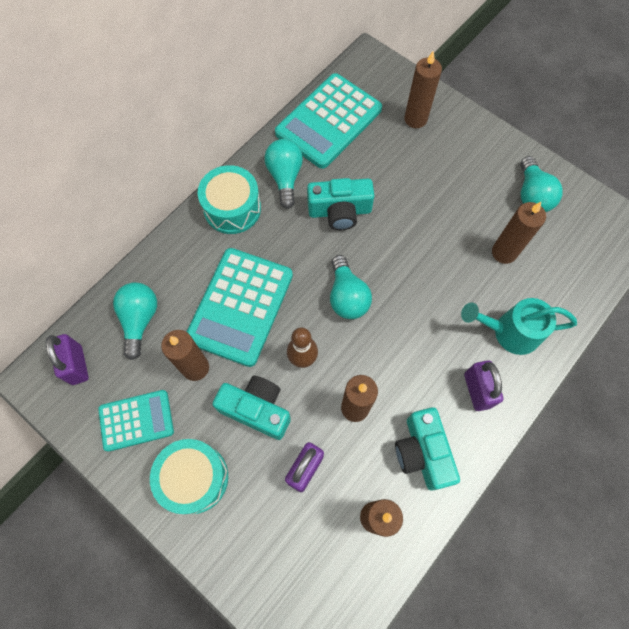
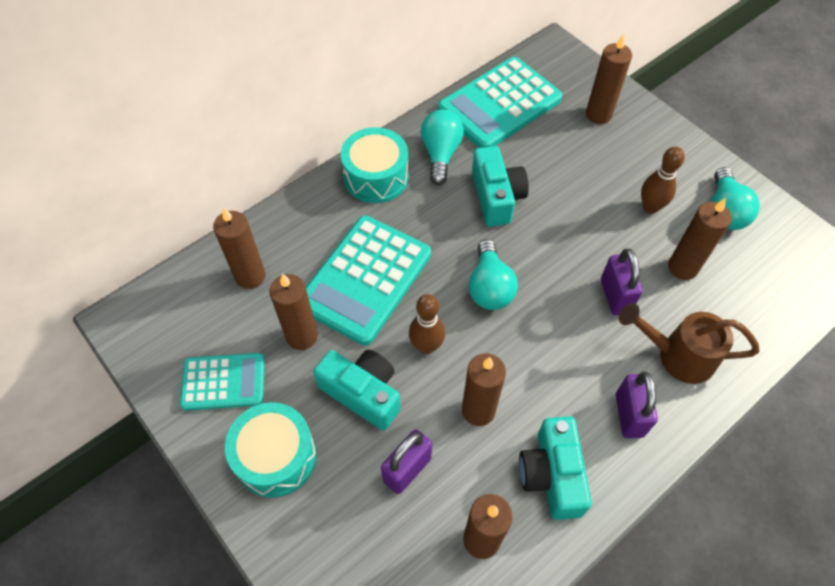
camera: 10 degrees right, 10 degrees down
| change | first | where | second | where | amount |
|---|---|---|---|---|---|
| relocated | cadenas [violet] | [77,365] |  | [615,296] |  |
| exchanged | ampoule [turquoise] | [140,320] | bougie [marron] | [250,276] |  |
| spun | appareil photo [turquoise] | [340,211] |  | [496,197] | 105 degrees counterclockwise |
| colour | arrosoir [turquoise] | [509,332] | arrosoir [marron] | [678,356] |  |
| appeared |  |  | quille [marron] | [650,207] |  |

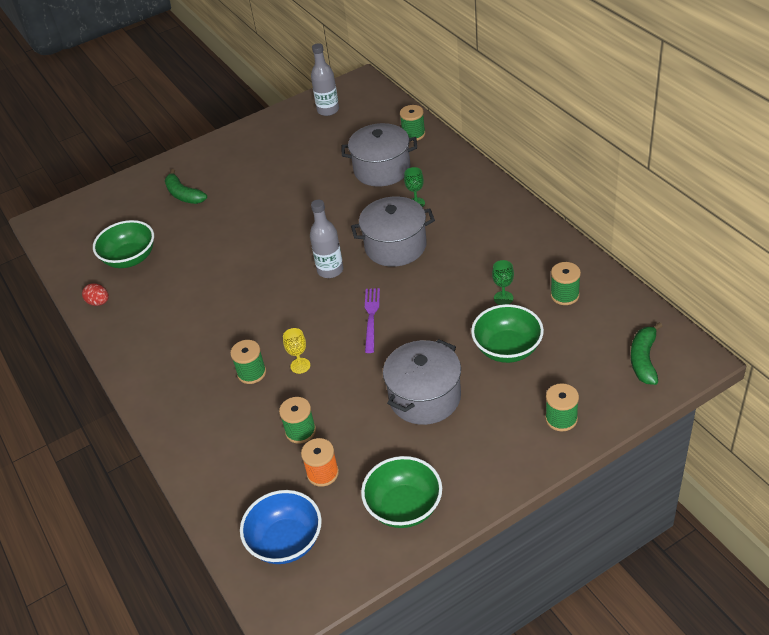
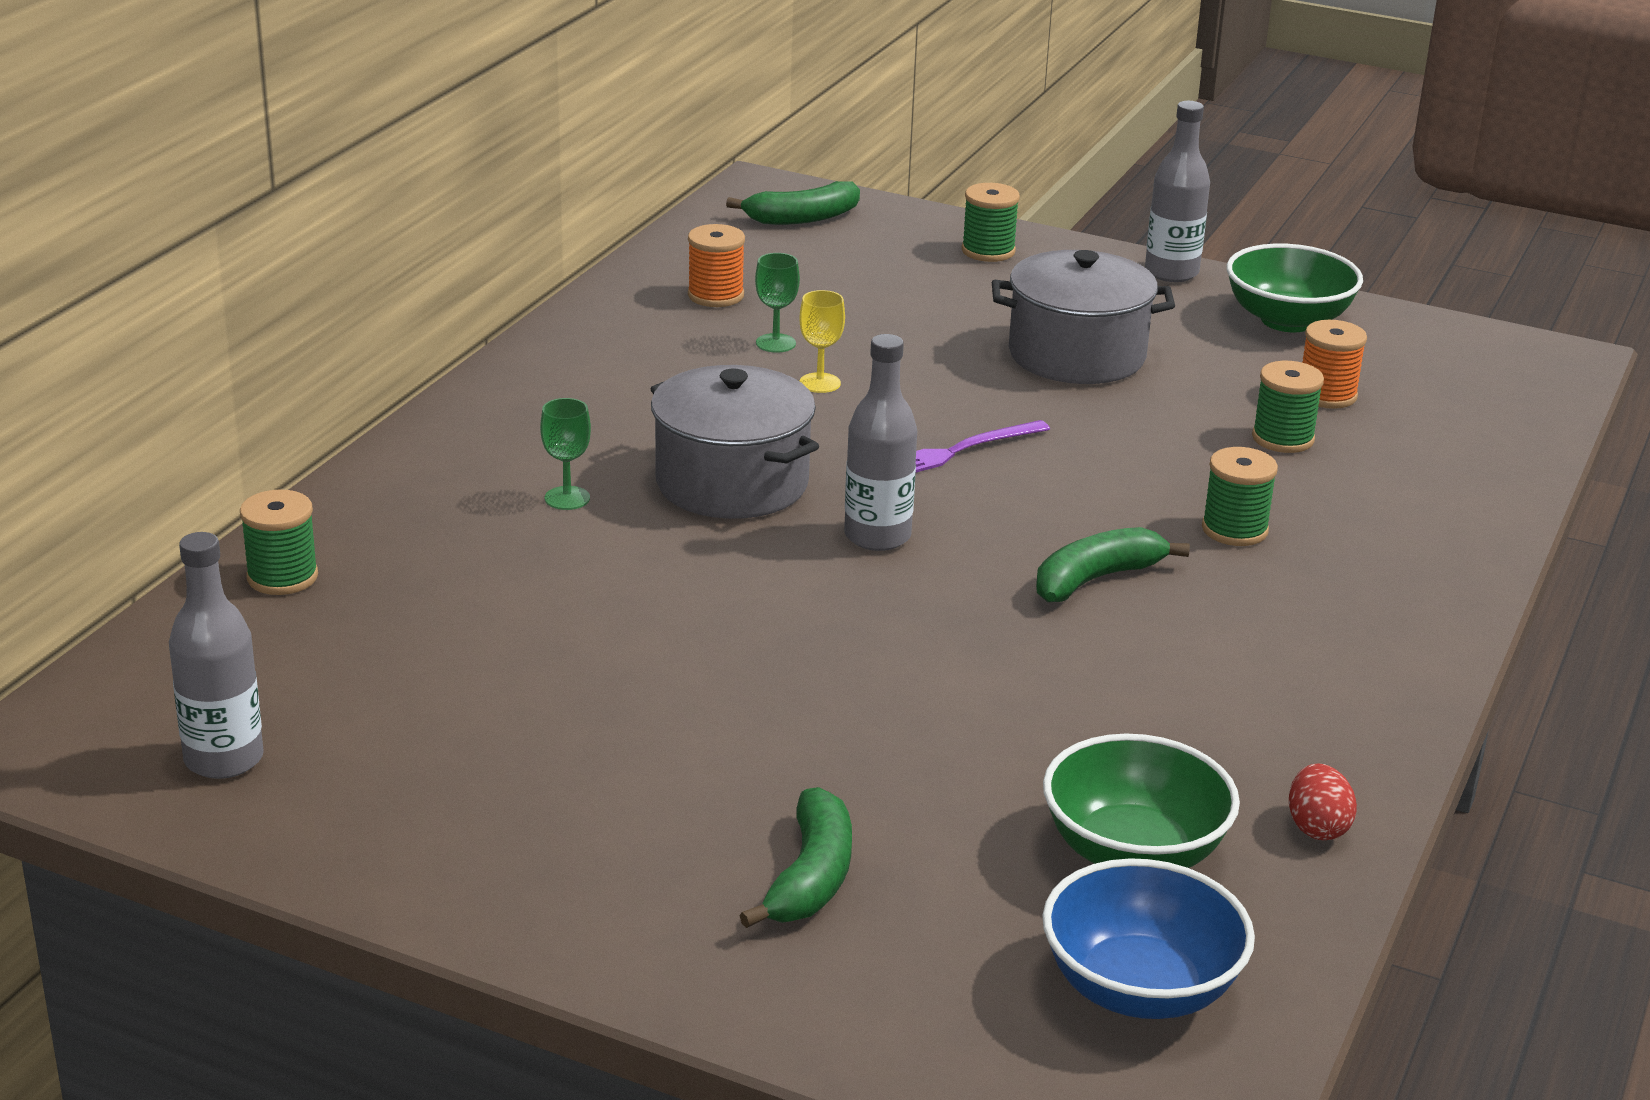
camera: 130 degrees left, 15 degrees down
| change | first | where | second | where | amount |
|---|---|---|---|---|---|
| relocated | bol [bleu] | [286,541] |  | [1140,989] |  |
| relocated | verre à pied [jaune] | [300,365] |  | [820,383] |  |
| missing | marmite [gris] | [382,169] |  |  |  |
| missing | bol [vert] | [507,349] |  |  |  |
| colour | bobine [vert] | [564,295] | bobine [orange] | [715,295] |  |
| appeared |  |  | banane [vert] | [1096,579] |  |
| appeared |  |  | bouteille [gris] | [1171,272] |  |

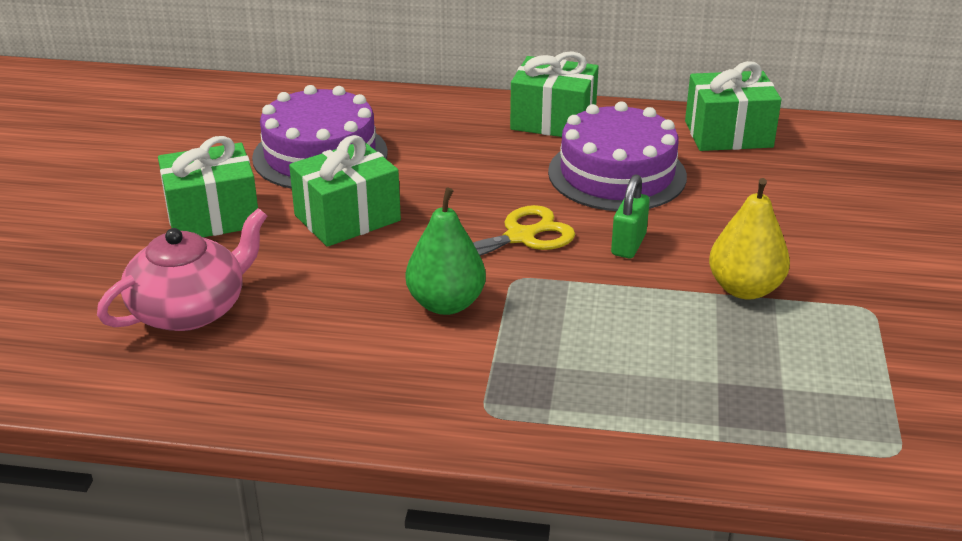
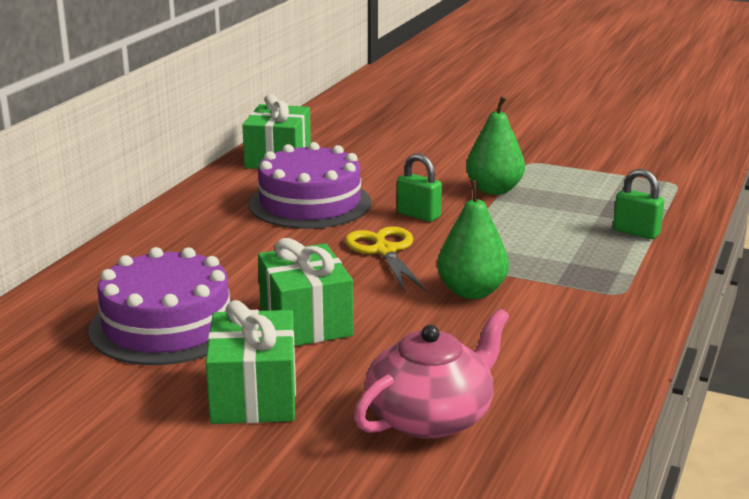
camera: 75 degrees left, 10 degrees down
| change | first | where | second | where | amount |
|---|---|---|---|---|---|
| spun | théière [rose] | [190,309] |  | [431,417] | 75 degrees clockwise |
| missing | cadeau [vert] | [553,121] |  |  |  |
| colour | poire [jaune] | [744,289] | poire [vert] | [494,190] |  |
| appeared |  |  | cadenas [vert] | [636,232] |  |

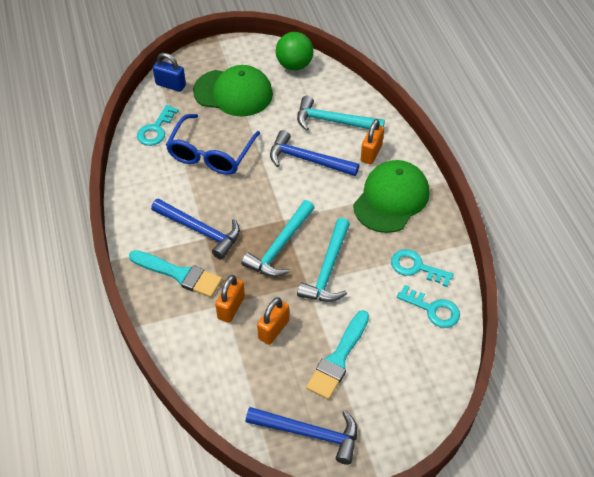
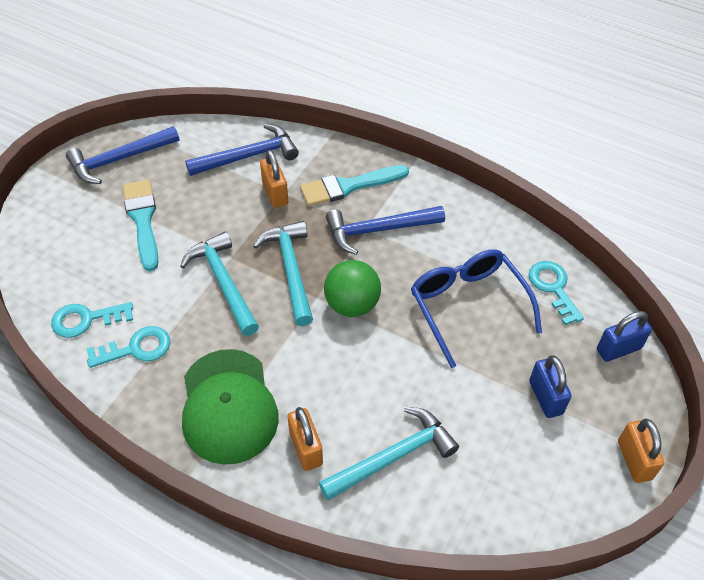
camera: 135 degrees right, 0 degrees up
| change | first | where | second | where | amount |
|---|---|---|---|---|---|
| exchanged | casquette [vert] | [233,93] | cadenas [bleu] | [545,397] |  |
| relocated | cadenas [orange] | [273,329] |  | [634,460] |  |
| relocated | marteau [bleu] | [307,159] |  | [248,156] |  |
| relocated | balle [vert] | [294,65] |  | [352,304] |  |

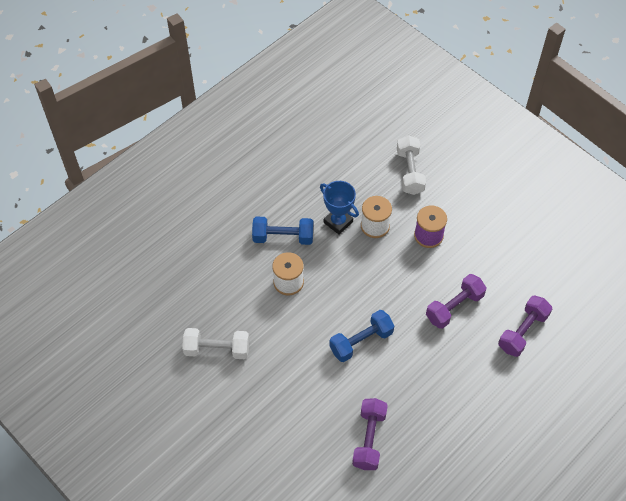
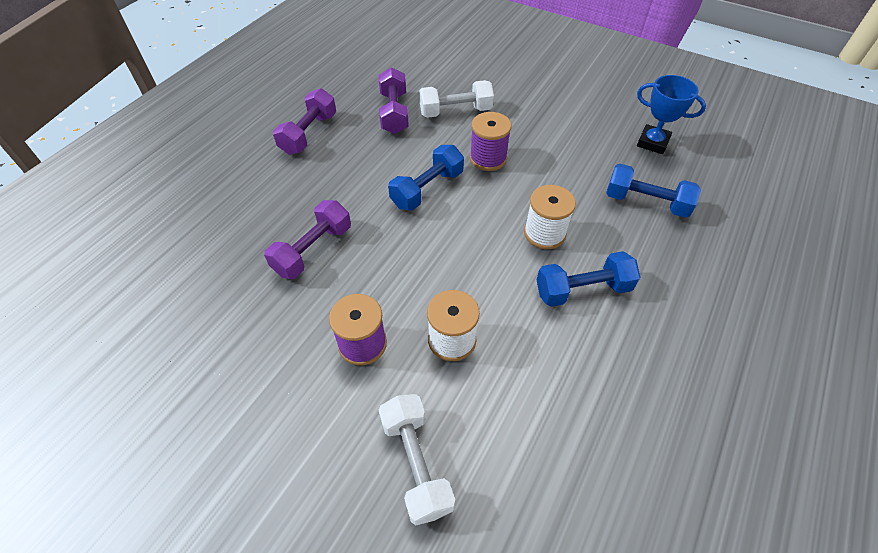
camera: 165 degrees right, 5 degrees down
| change | first | where | second | where | amount |
|---|---|---|---|---|---|
| relocated | haltère [blanc] | [217,349] |  | [455,111] |  |
| relocated | trophée [bleu] | [338,222] |  | [652,142] |  |
| relocated | haltère [violet] | [522,331] |  | [309,134] |  |
| appeared |  |  | bobine [violet] | [488,158] |  |
| appeared |  |  | haltère [bleu] | [646,202] |  |

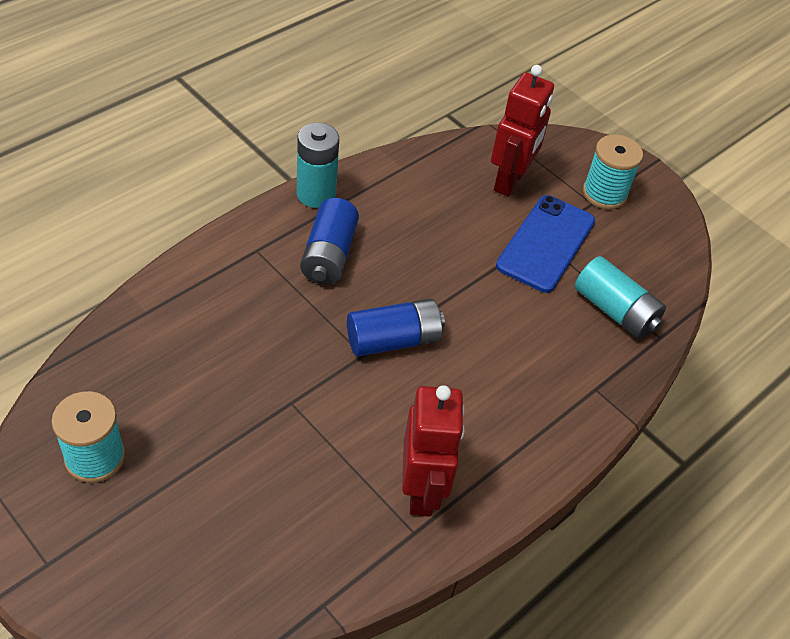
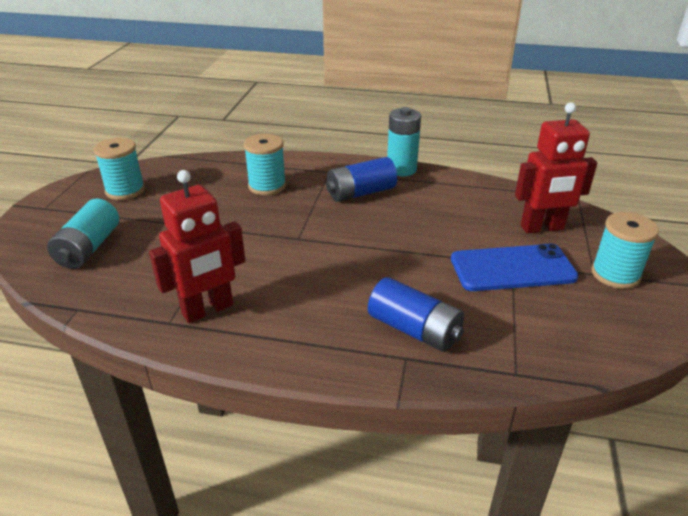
camera: 60 degrees right, 15 degrees down
| change | first | where | second | where | amount |
|---|---|---|---|---|---|
| relocated | pile [bleu] | [393,340] |  | [414,329] |  |
| relocated | pile [turquoise] | [615,310] |  | [89,248] |  |
| appeared |  |  | bobine [turquoise] | [267,186] |  |

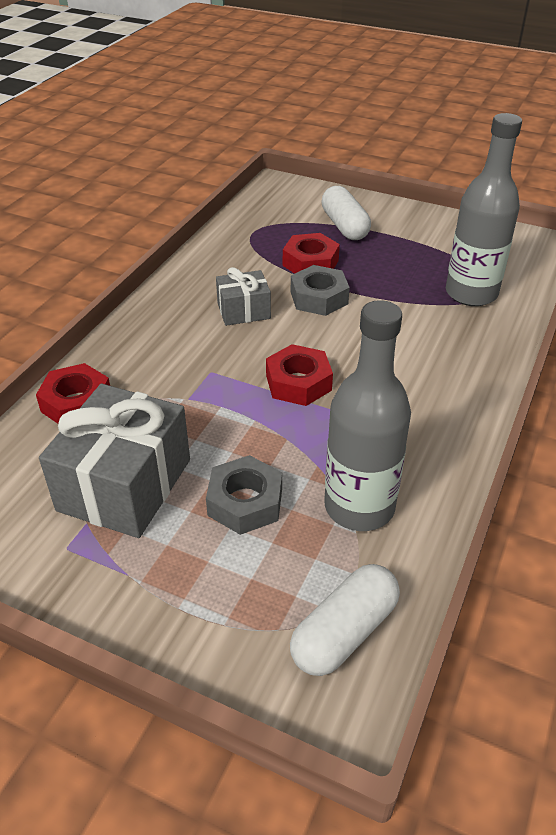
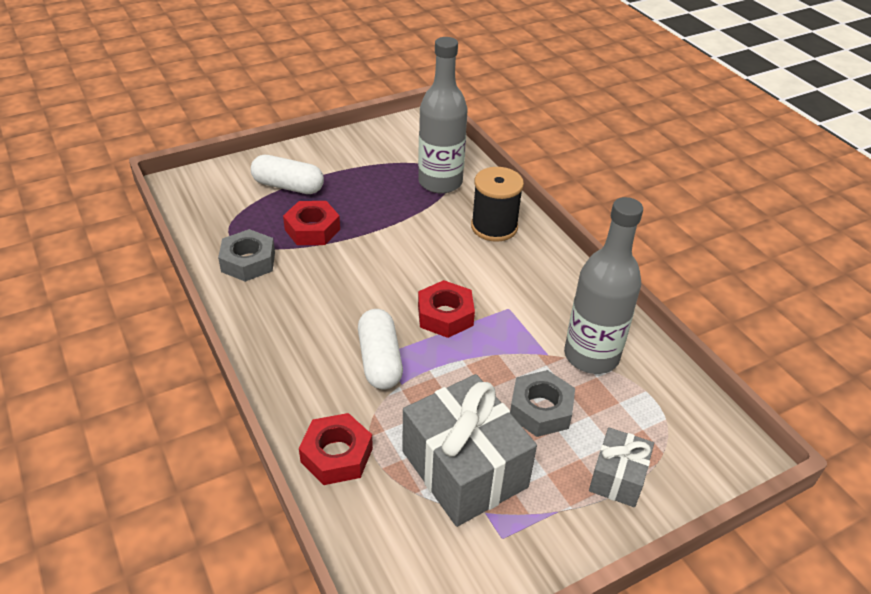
camera: 55 degrees left, 0 degrees up
| change | first | where | second | where | amount |
|---|---|---|---|---|---|
| relocated | cadeau [gris] | [243,311] |  | [617,477] |  |
| relocated | gélule [blanc] | [344,632] |  | [380,360] |  |
| relocated | écrou [gris] | [319,298] |  | [248,262] |  |
| appeared |  |  | bobine [noir] | [494,227] |  |

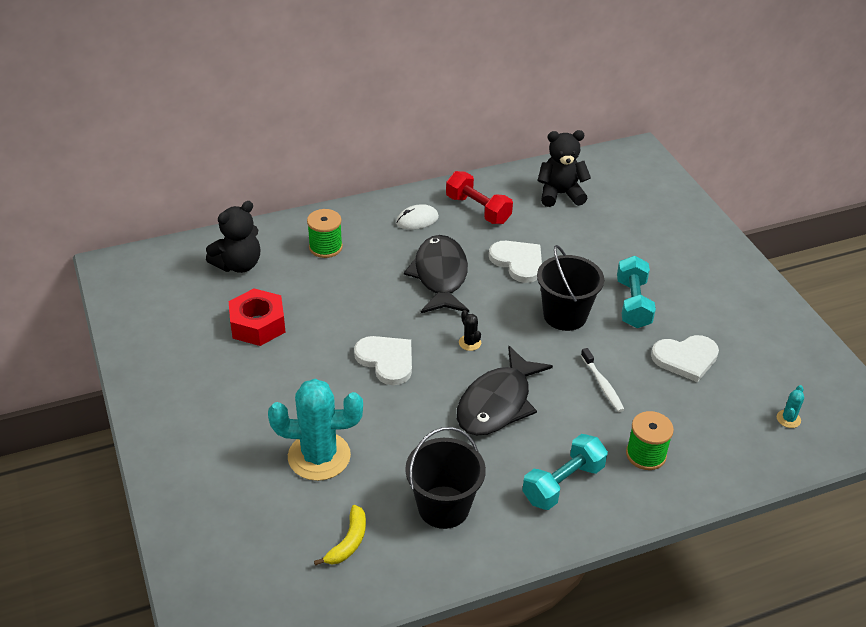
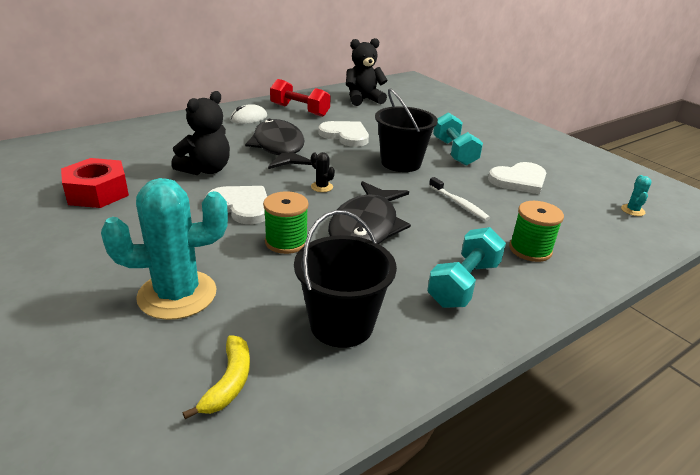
camera: 15 degrees left, 10 degrees down
| change | first | where | second | where | amount |
|---|---|---|---|---|---|
| relocated | ours en peluche [noir] | [238,264] |  | [206,170] |  |
| relocated | bobine [vert] | [325,247] |  | [286,242] |  |

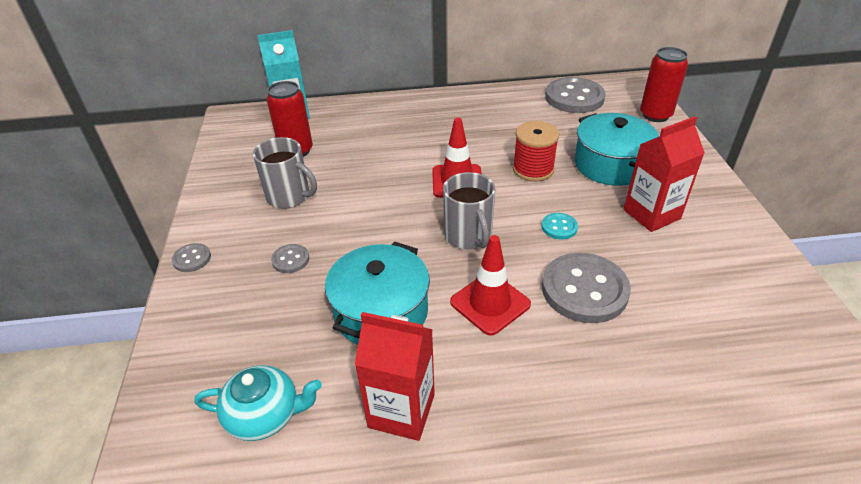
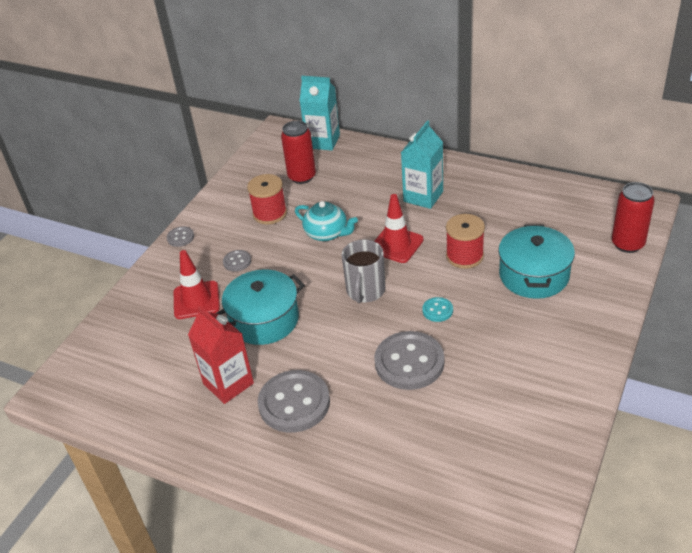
camera: 35 degrees right, 0 degrees up
| change | first | where | second | where | amount |
|---|---|---|---|---|---|
| relocated | théière [turquoise] | [265,415] |  | [327,233] |  |
| exchanged | tasse [gris] | [289,196] | bobine [rouge] | [270,213] |  |
| relocated | cône de chantier [rouge] | [490,303] |  | [196,300] |  |
| relocated | bouton [gris] | [574,98] |  | [294,403] |  |
| missing | brique de lait [rouge] | [651,214] |  |  |  |
| appeared |  |  | brique de lait [turquoise] | [423,196] |  |

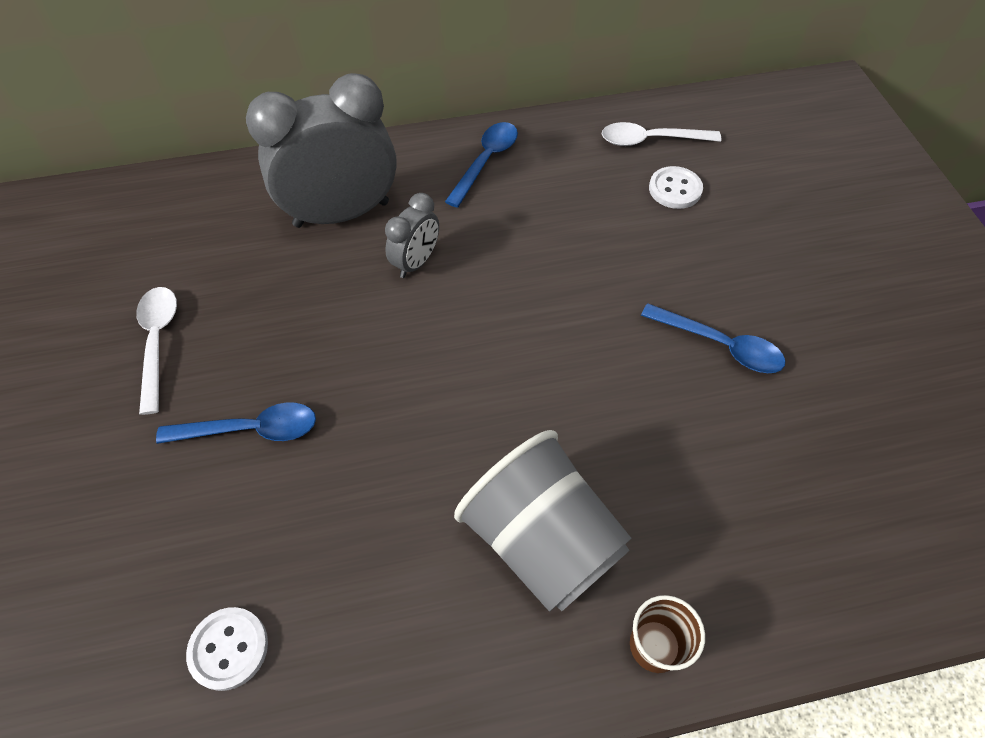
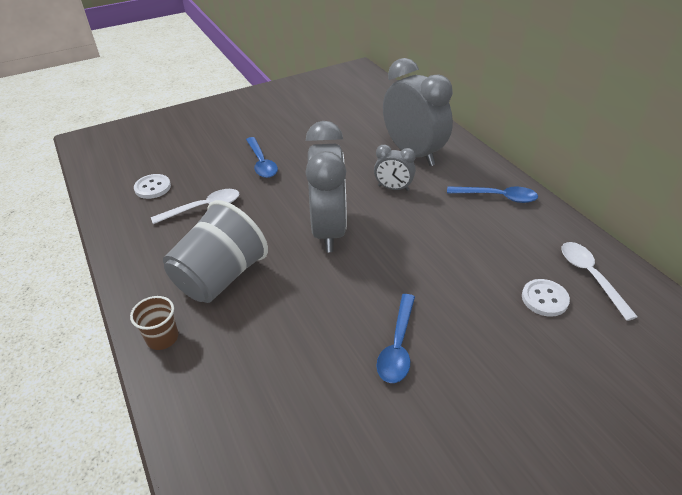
camera: 75 degrees right, 15 degrees down
| change | first | where | second | where | amount |
|---|---|---|---|---|---|
| relocated | cuillère [blanc] | [158,342] |  | [203,208] |  |
| appeared |  |  | réveil [gris] | [328,230] |  |

